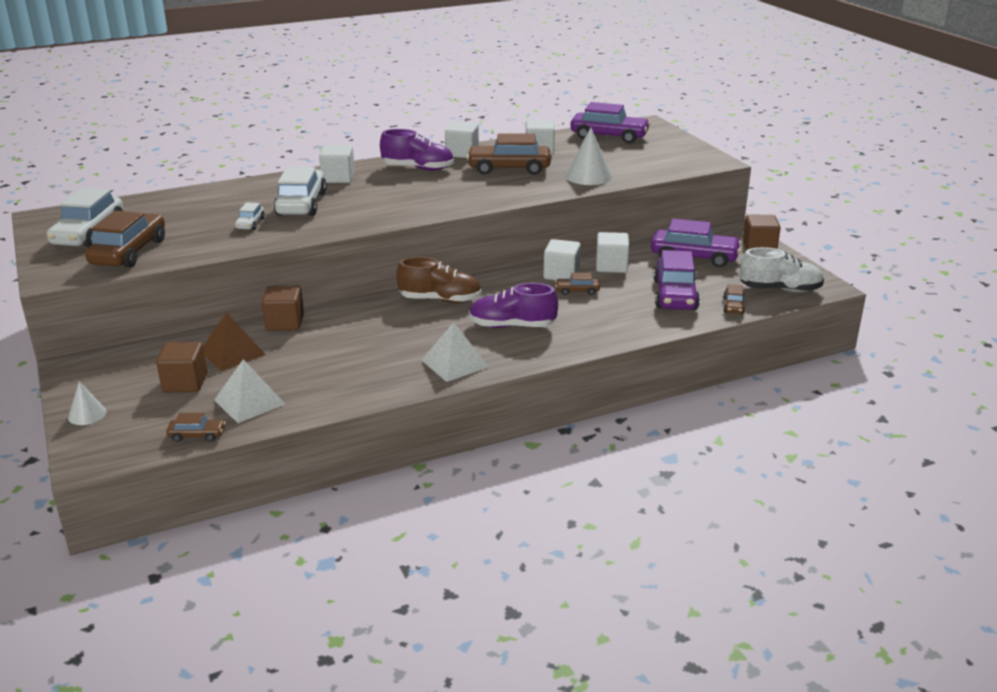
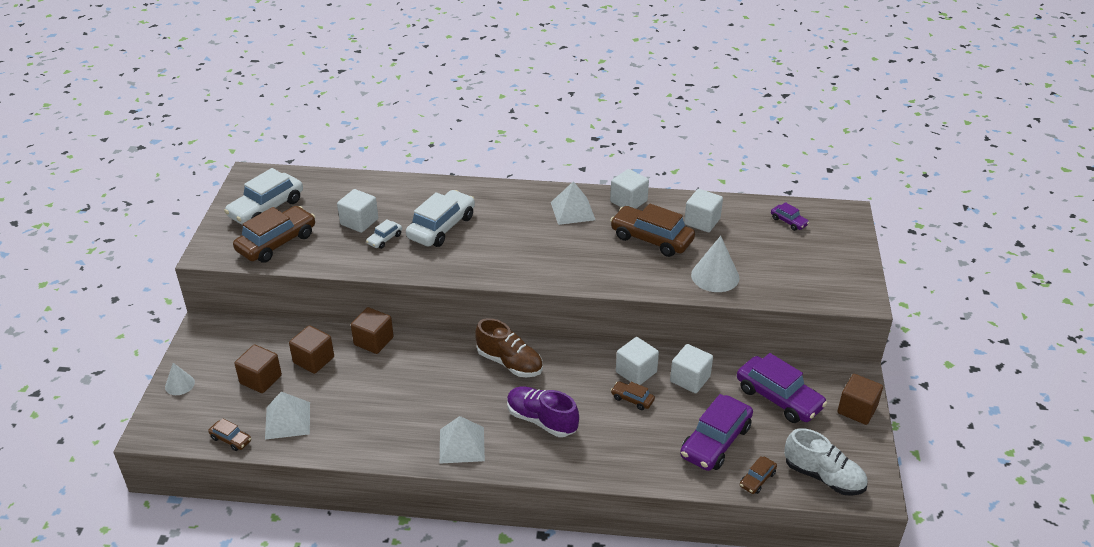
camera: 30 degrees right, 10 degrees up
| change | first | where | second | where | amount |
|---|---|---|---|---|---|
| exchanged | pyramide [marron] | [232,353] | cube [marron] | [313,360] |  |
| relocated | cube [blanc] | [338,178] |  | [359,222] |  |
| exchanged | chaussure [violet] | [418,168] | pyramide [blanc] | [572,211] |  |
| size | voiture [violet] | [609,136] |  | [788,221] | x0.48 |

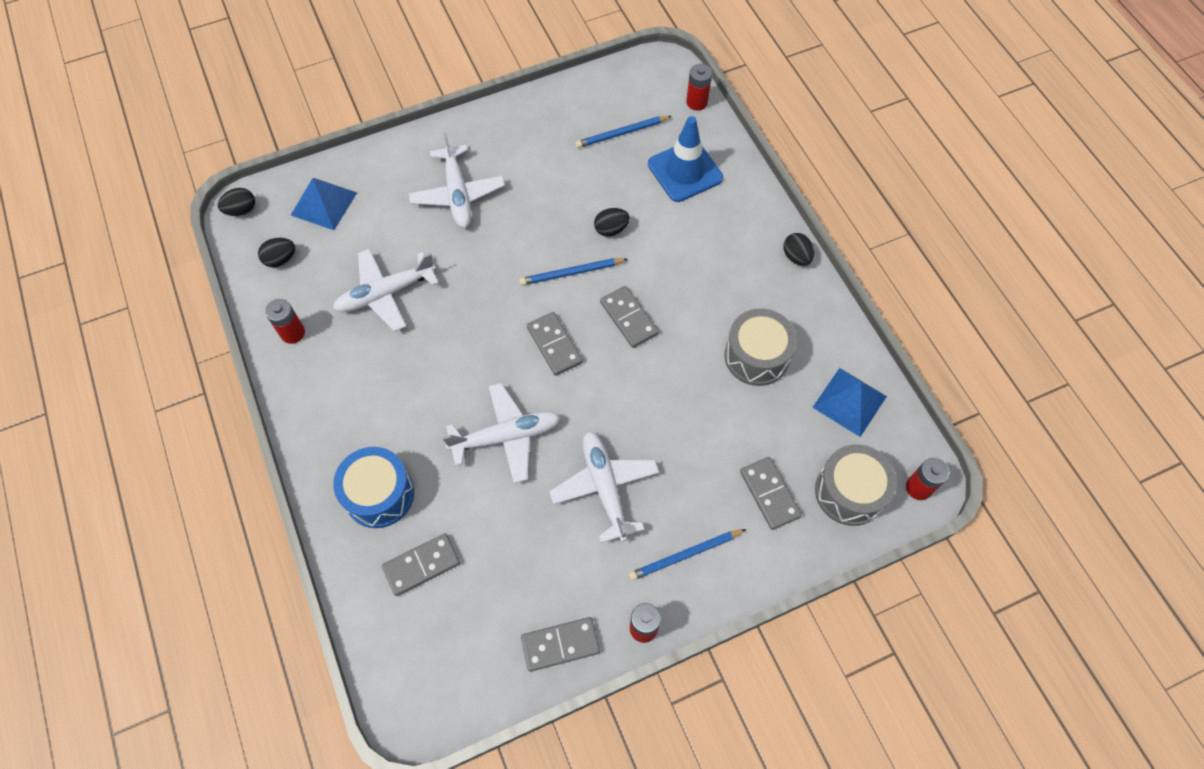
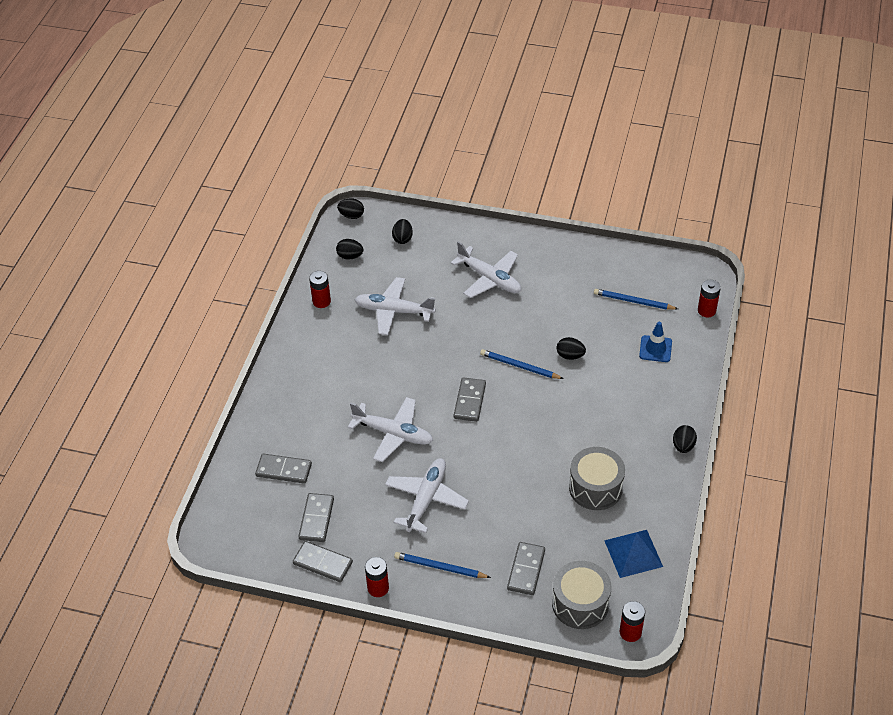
camera: 40 degrees right, 15 degrees down
| change | first | where | second | where | amount |
|---|---|---|---|---|---|
| exchanged | pyramide [bleu] | [324,203] | œuf [noir] | [402,238] |  |
| missing | tambour [bleu] | [379,494] |  |  |  |
| spun | avion [blanc] | [458,194] |  | [489,279] | 75 degrees counterclockwise |
| relocated | domino [gris] | [628,318] |  | [316,519] |  |
| size | cône de chantier [bleu] | [685,171] |  | [655,349] | x0.61 |

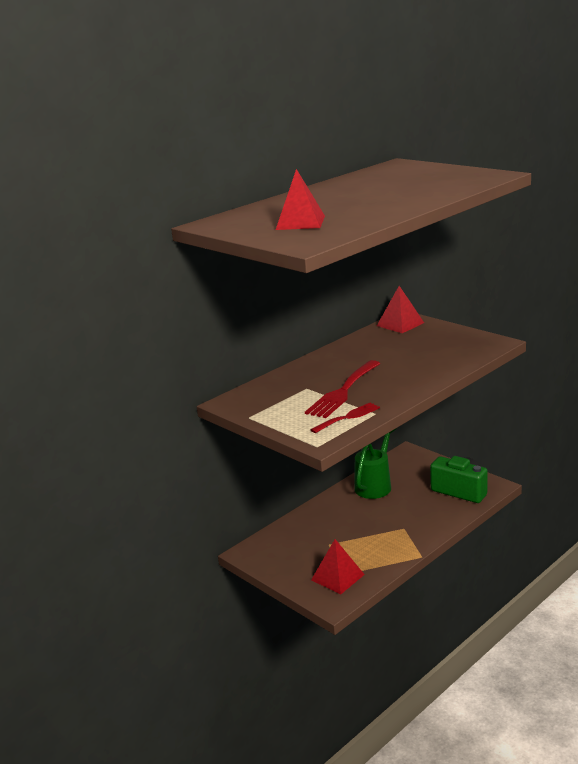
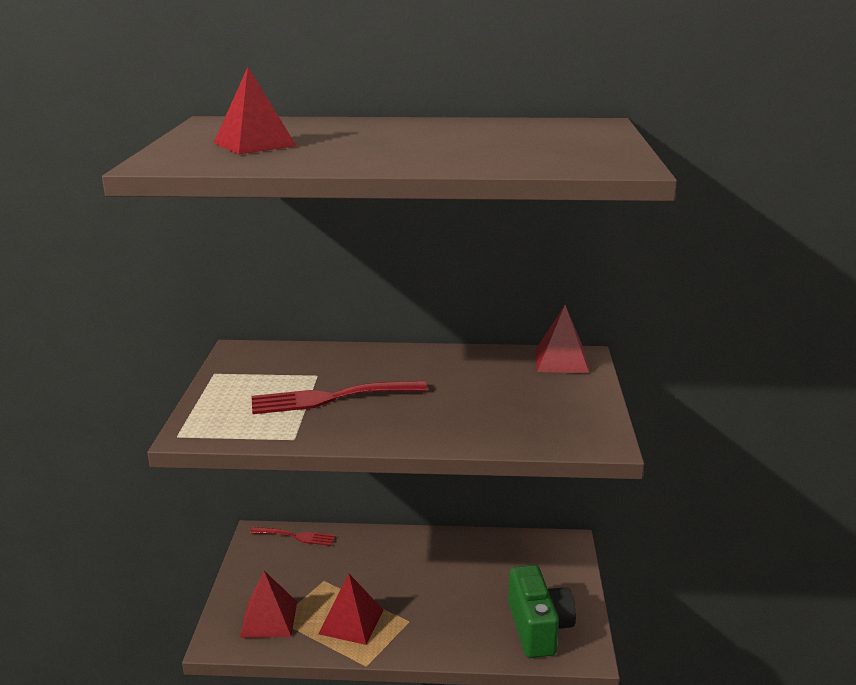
camera: 45 degrees right, 0 degrees up
| change | first | where | second | where | amount |
|---|---|---|---|---|---|
| relocated | fourchette [rouge] | [348,417] |  | [297,536] |  |
| missing | arrosoir [vert] | [375,485] |  |  |  |
| appeared |  |  | pyramide [rouge] | [351,621] |  |

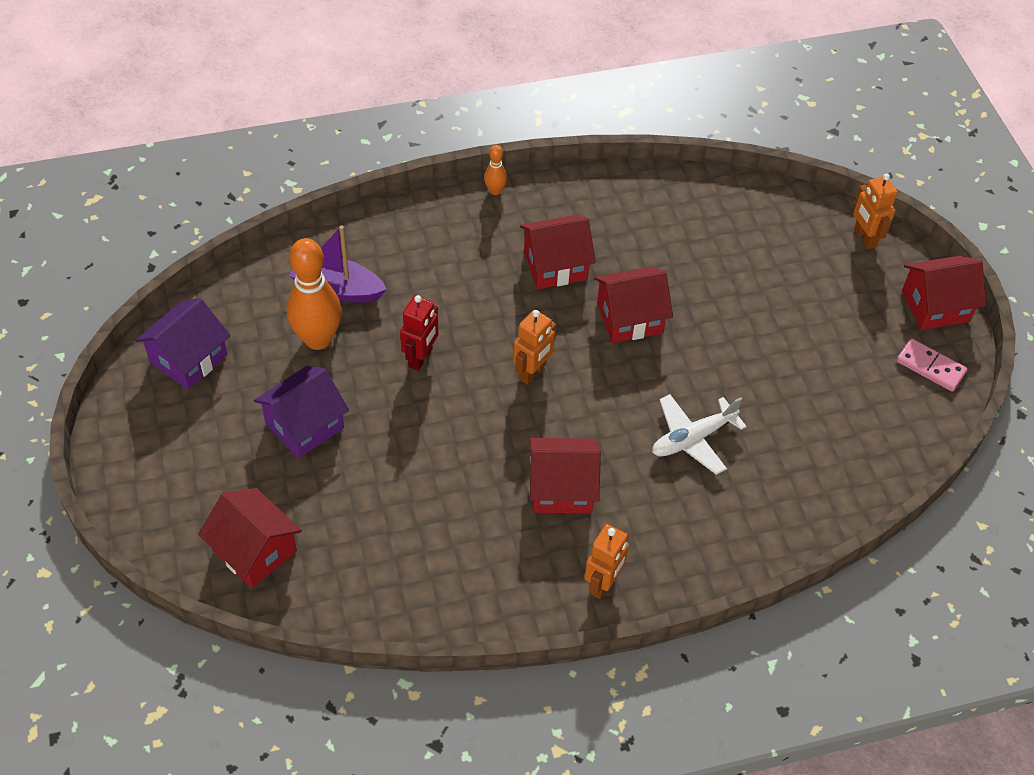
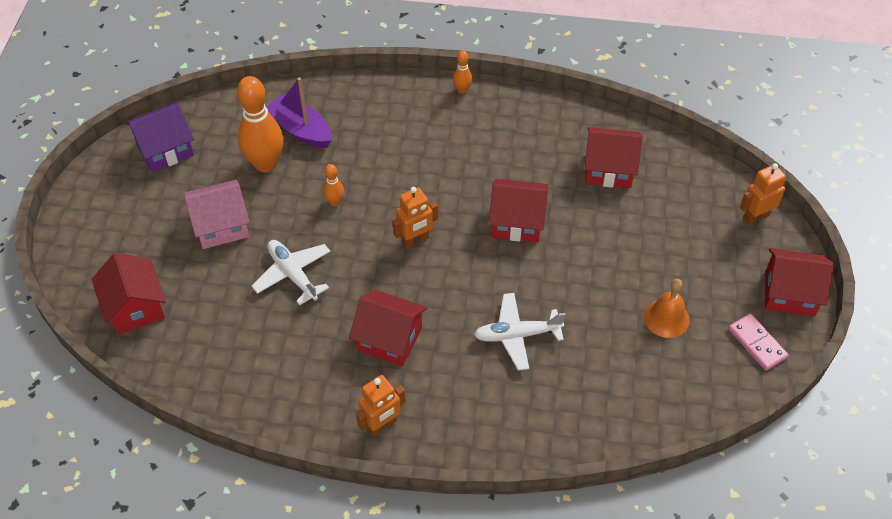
camera: 25 degrees right, 0 degrees up
| change | first | where | second | where | amount |
|---|---|---|---|---|---|
| colour | maison [violet] | [304,425] | maison [rose] | [221,226] |  |
| exchanged | robot [rouge] | [421,358] | quille [orange] | [335,202] |  |
| relocated | maison [rouge] | [555,265] |  | [609,169] |  |
| spun | robot [orange] | [864,238] |  | [755,217] | 60 degrees clockwise |
| appeared |  |  | avion [blanc] | [293,274] |  |
| appeared |  |  | cloche [orange] | [666,318] |  |

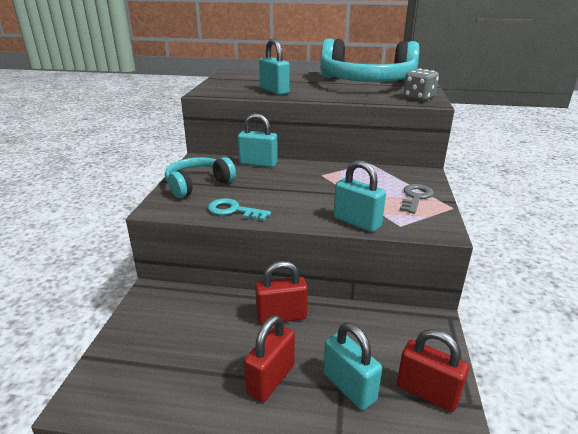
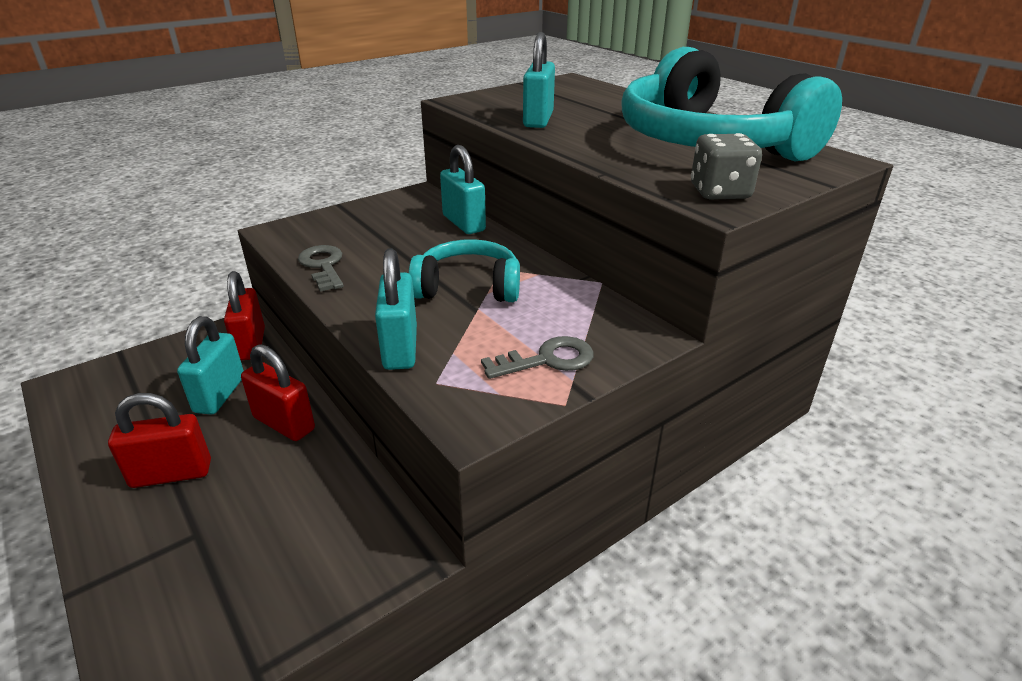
camera: 45 degrees right, 5 degrees up
| change | first | where | second | where | amount |
|---|---|---|---|---|---|
| relocated | casque audio [turquoise] | [198,185] |  | [468,287] |  |
| colour | clé [turquoise] | [233,210] | clé [gris] | [323,266] |  |
| relocated | cadenas [turquoise] | [349,387] |  | [220,394] |  |
| relocated | cadenas [rouge] | [427,392] |  | [251,344] |  |

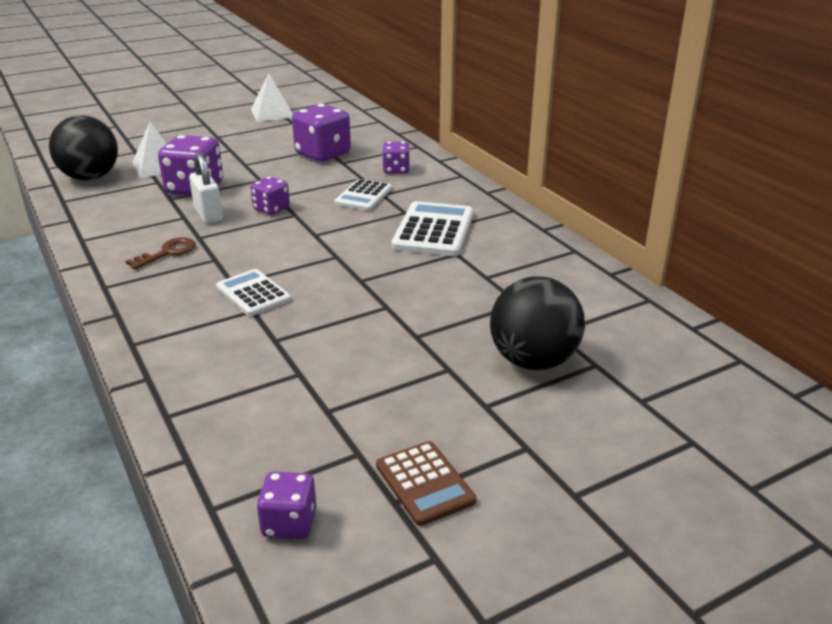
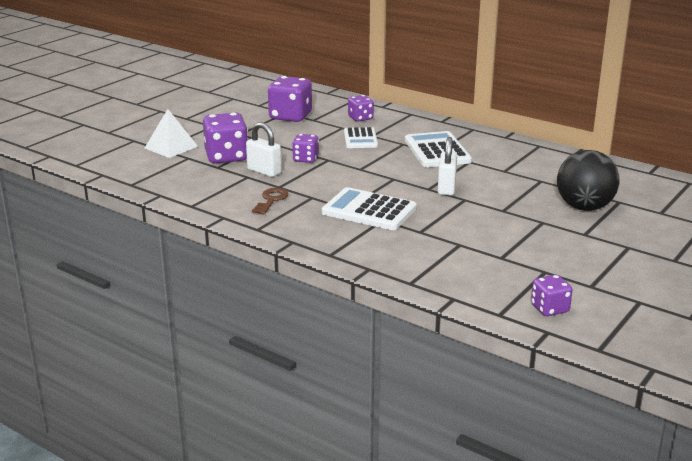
camera: 25 degrees left, 5 degrees down
| change | first | where | second | where | amount |
|---|---|---|---|---|---|
| missing | balle [noir] | [90,177] |  |  |  |
| size | calculatrice [blanc] | [253,293] |  | [369,210] | x1.55 |
| missing | pyramide [blanc] | [272,113] |  |  |  |
| missing | calculatrice [marron] | [424,483] |  |  |  |
| appeared |  |  | cadenas [blanc] | [446,188] |  |

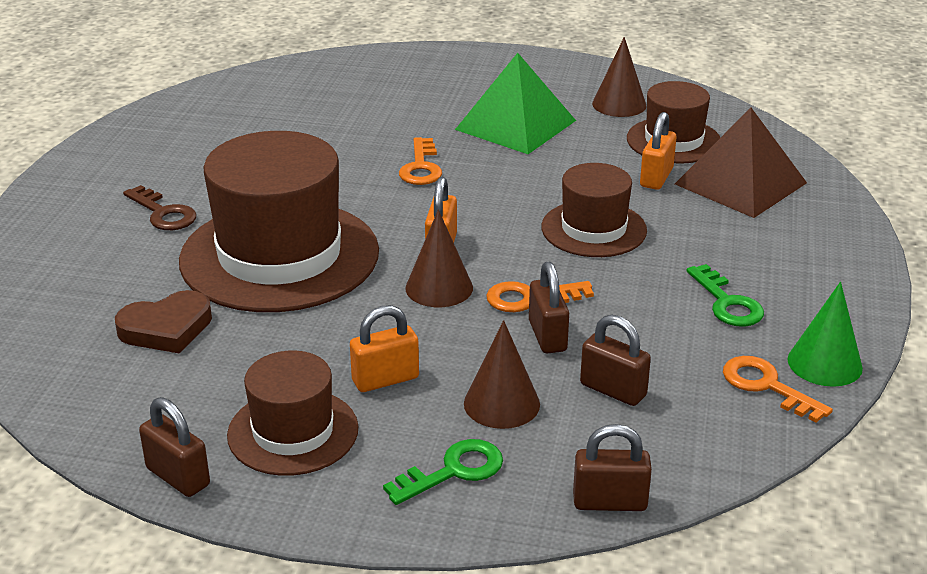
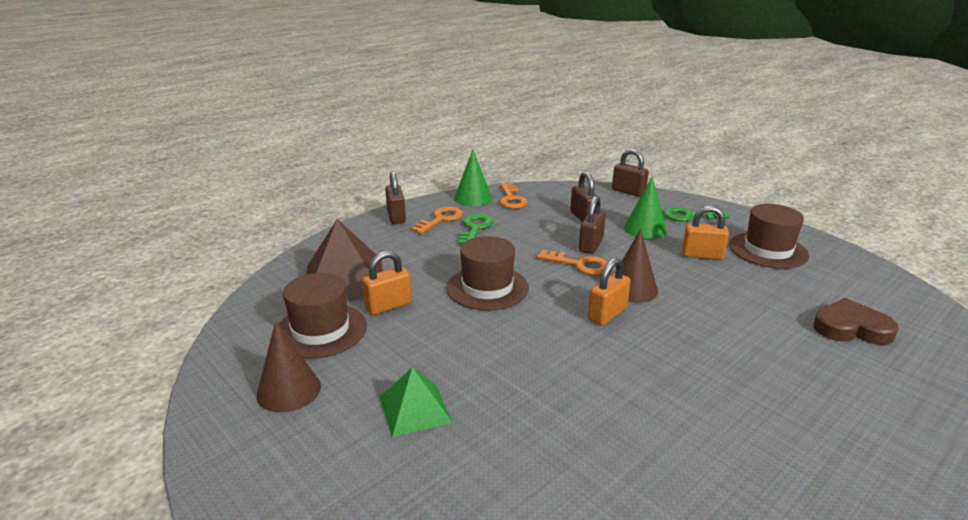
camera: 145 degrees left, 5 degrees down
| change | first | where | second | where | amount |
|---|---|---|---|---|---|
| missing | clé [marron] | [163,213] |  |  |  |
| relocated | cadenas [marron] | [178,477] |  | [396,217] |  |
| missing | chapeau [marron] | [279,256] |  |  |  |
| relocated | clé [orange] | [421,167] |  | [441,219] |  |
| size | pyramide [vert] | [516,125] |  | [415,409] | x0.59 |
| colour | cône [marron] | [501,403] | cône [vert] | [645,229] |  |

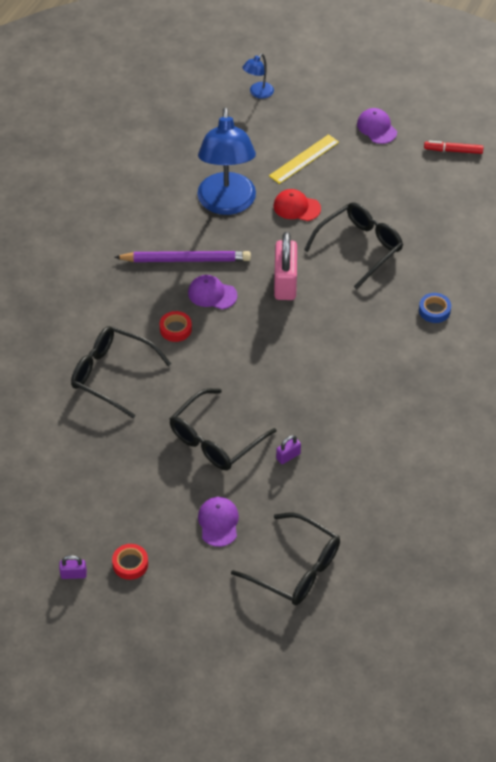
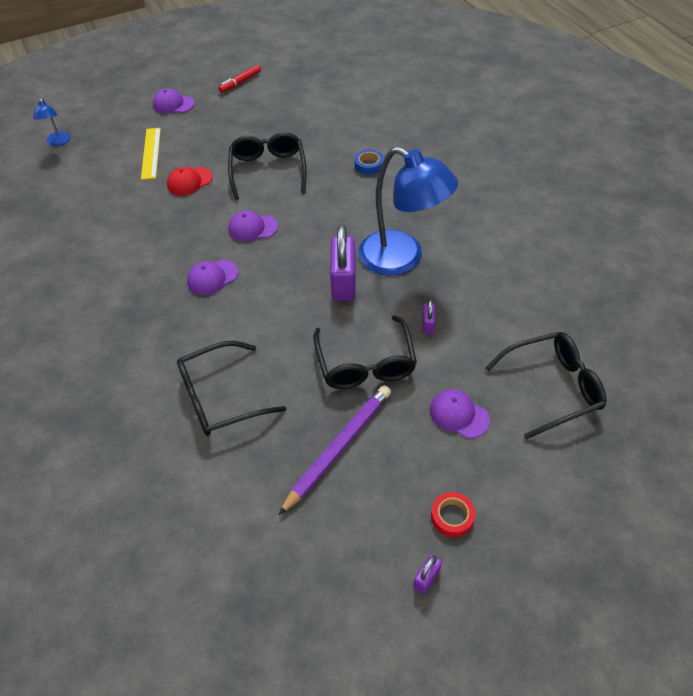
camera: 50 degrees left, 0 degrees up
| change | first | where | second | where | amount |
|---|---|---|---|---|---|
| relocated | crayon [violet] | [186,259] |  | [338,448] |  |
| missing | ruban adhésif [rouge] | [175,329] |  |  |  |
| relocated | lampe [bleu] | [227,204] |  | [402,259] |  |
| exchanged | cadenas [rose] | [285,283] | casquette [violet] | [252,228] |  |
| appeared |  |  | cadenas [violet] | [344,283] |  |

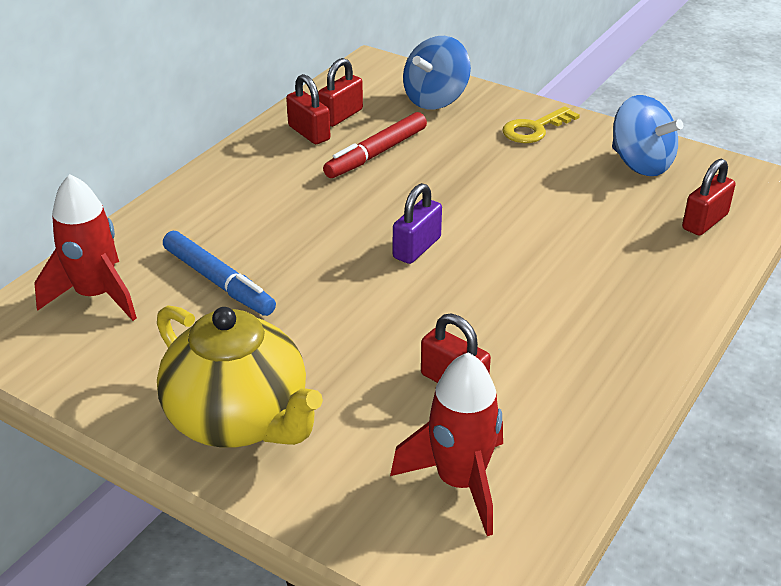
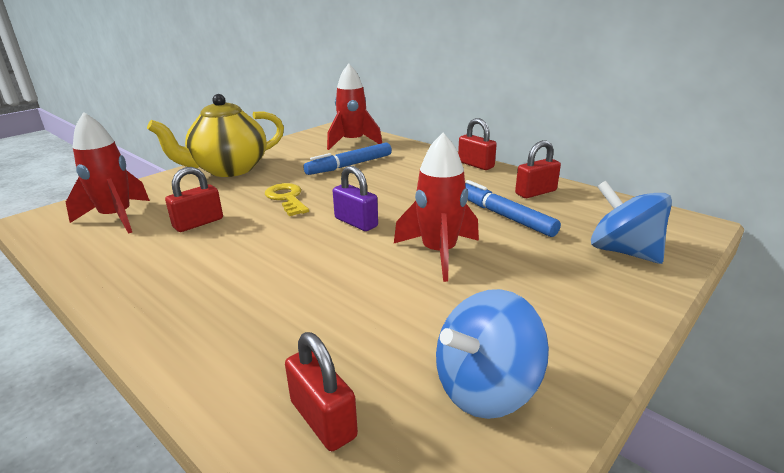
camera: 100 degrees right, 10 degrees down
| change | first | where | second | where | amount |
|---|---|---|---|---|---|
| relocated | cadenas [rouge] | [341,116] |  | [475,165] |  |
| colour | feutre [rouge] | [376,153] | feutre [bleu] | [503,216] |  |
| relocated | clé [jaune] | [535,129] |  | [287,198] |  |
| appeared |  |  | fusée [rouge] | [439,253] |  |

